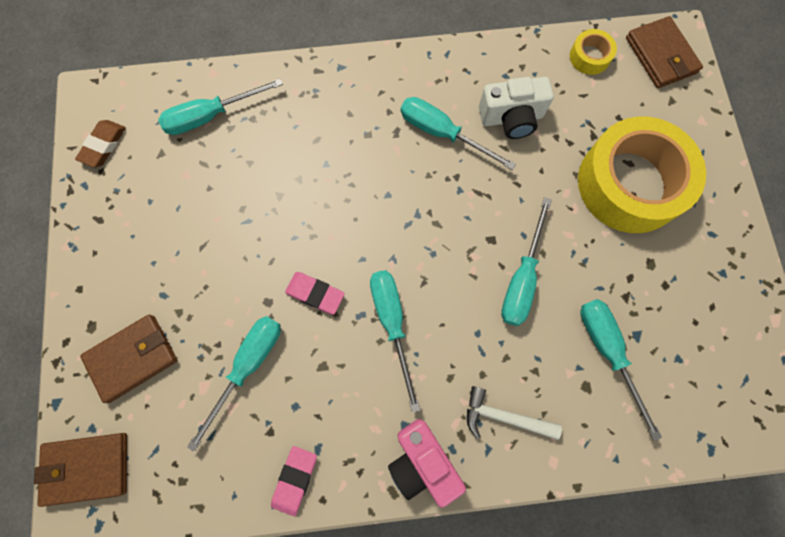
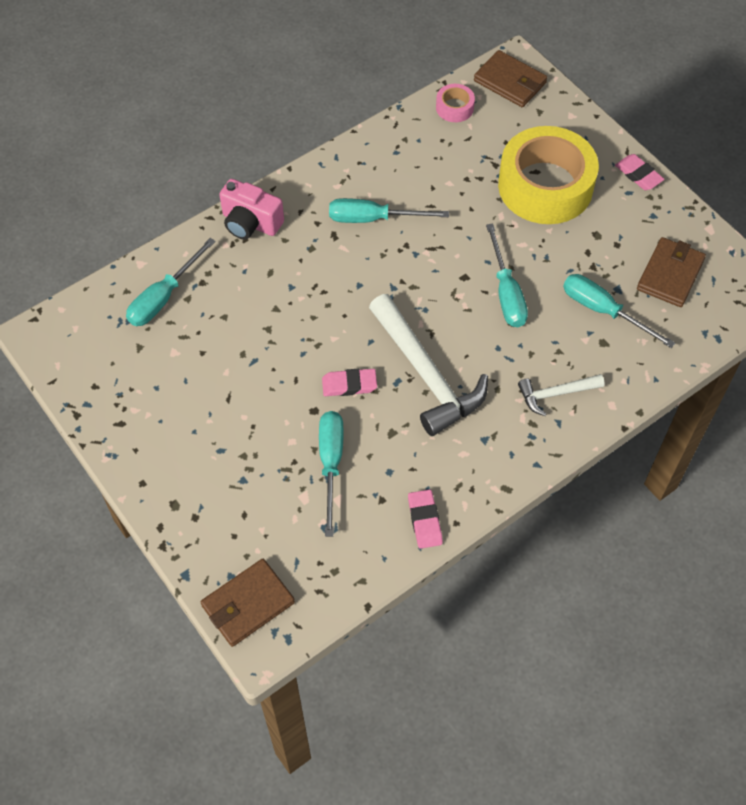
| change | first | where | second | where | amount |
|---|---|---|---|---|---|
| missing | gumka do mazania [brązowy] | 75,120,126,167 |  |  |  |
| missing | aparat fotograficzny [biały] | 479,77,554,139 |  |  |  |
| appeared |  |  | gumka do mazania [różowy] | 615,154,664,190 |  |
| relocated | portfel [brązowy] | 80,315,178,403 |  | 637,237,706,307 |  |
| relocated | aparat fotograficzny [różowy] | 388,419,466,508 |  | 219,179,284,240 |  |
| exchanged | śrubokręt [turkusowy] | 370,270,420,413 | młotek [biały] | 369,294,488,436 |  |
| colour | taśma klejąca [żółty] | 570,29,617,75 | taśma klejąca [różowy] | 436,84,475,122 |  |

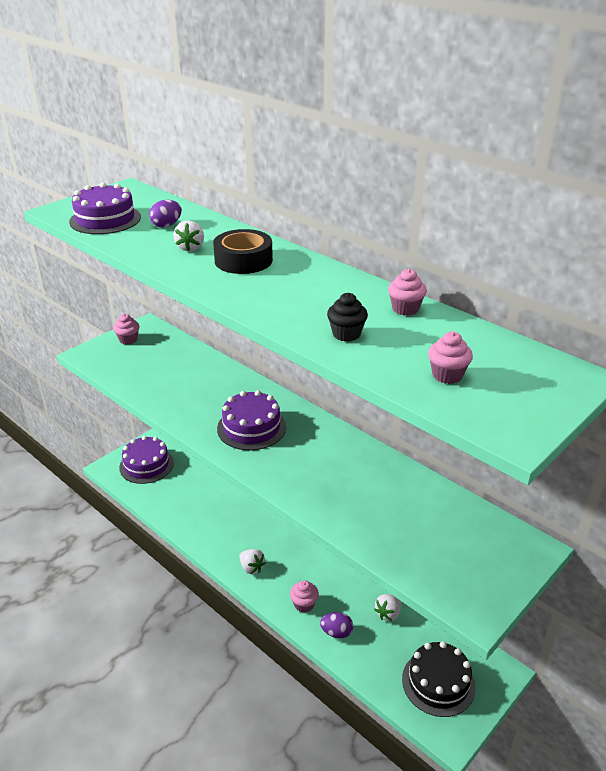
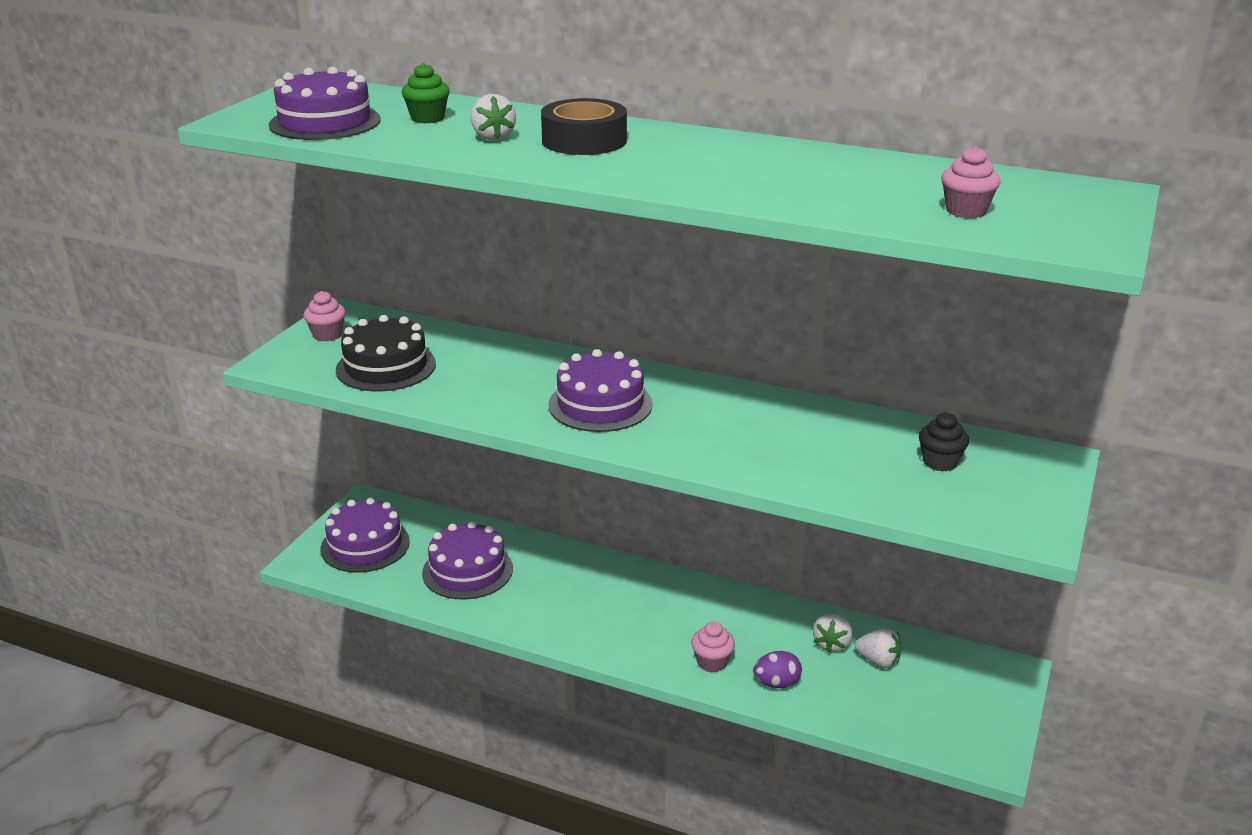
| change | first | where | second | where | amount |
|---|---|---|---|---|---|
| missing | muffinka [różowy] | 388,269,427,316 |  |  |  |
| appeared |  |  | tort [fioletowy] | 422,521,513,600 |  |
| relocated | truskawka [biały] | 239,549,266,574 |  | 855,628,902,668 |  |
| relocated | muffinka [czarny] | 327,293,368,342 |  | 919,413,969,471 |  |
| relocated | tort [czarny] | 402,641,476,717 |  | 336,315,436,391 |  |
| exchanged | jajko [fioletowy] | 149,200,182,228 | muffinka [zielony] | 402,63,450,124 |  |

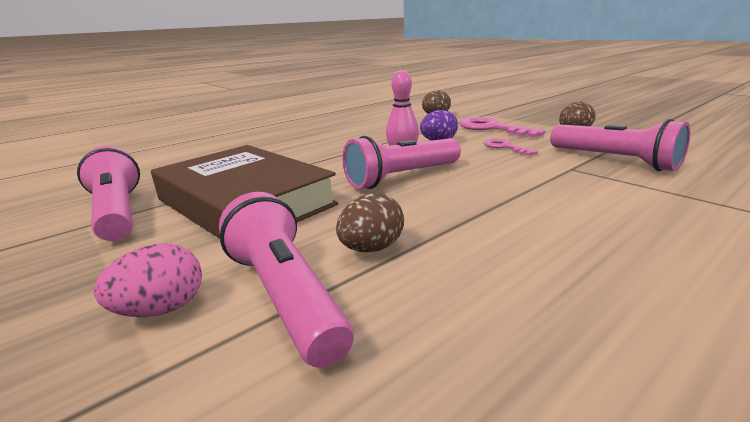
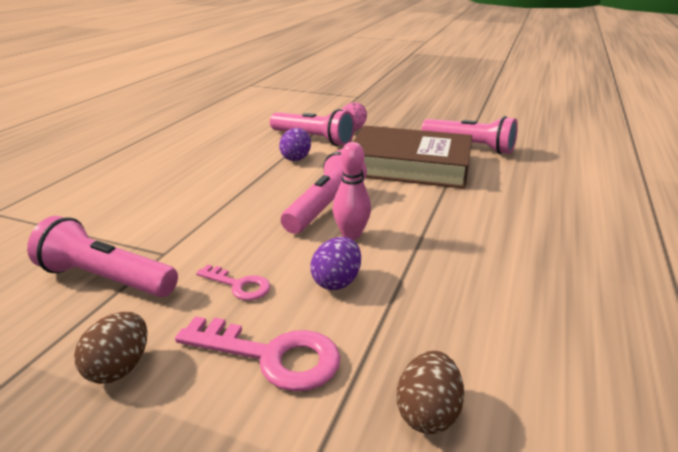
| change | first | where | second | where | amount |
|---|---|---|---|---|---|
| colour | jajko [brązowy] | 336,193,404,252 | jajko [fioletowy] | 279,128,311,161 |  |

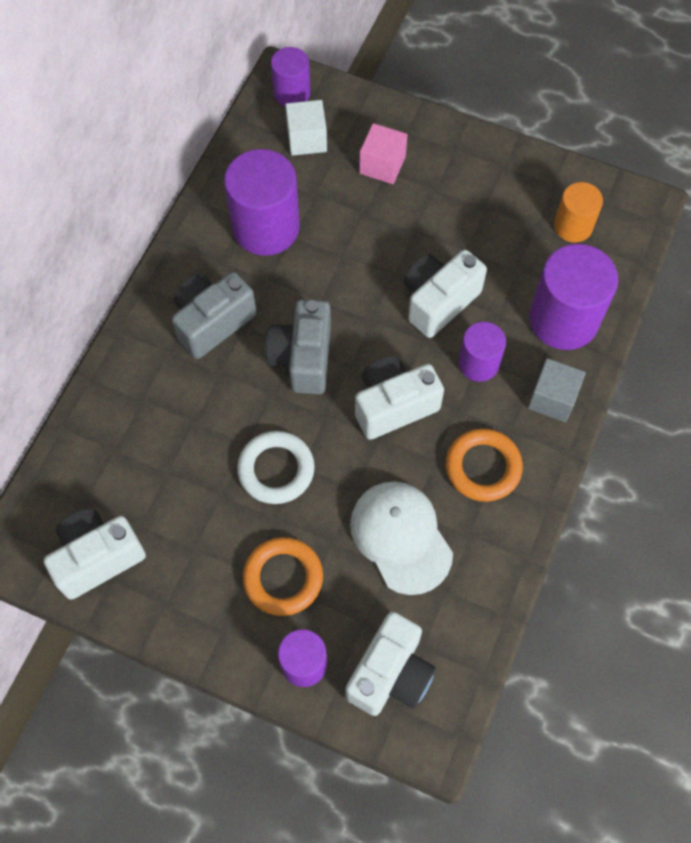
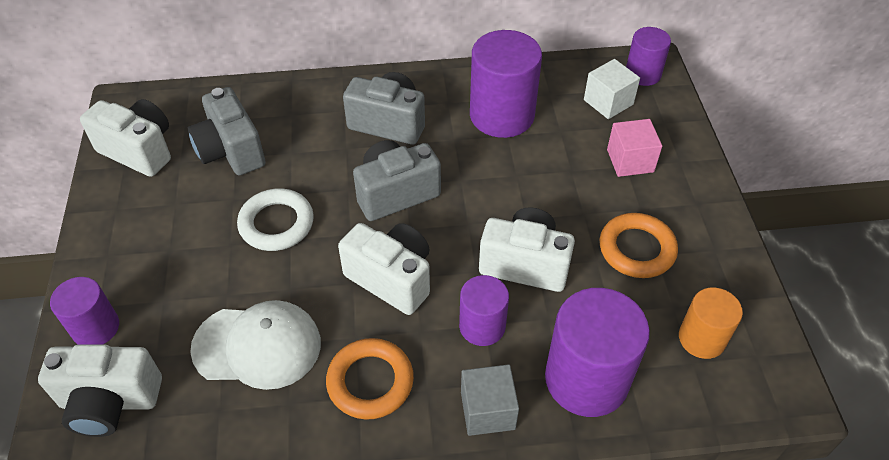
| change | first | where | second | where | amount |
|---|---|---|---|---|---|
| appeared |  |  | aparat fotograficzny [szary] | 188,87,265,175 |  |
| relocated | pierścień [pomarańczowy] | 243,537,323,616 |  | 600,213,678,278 |  |
| spun | czapka [biały] | 350,481,453,595 |  | 190,300,321,390 | 60 degrees clockwise |

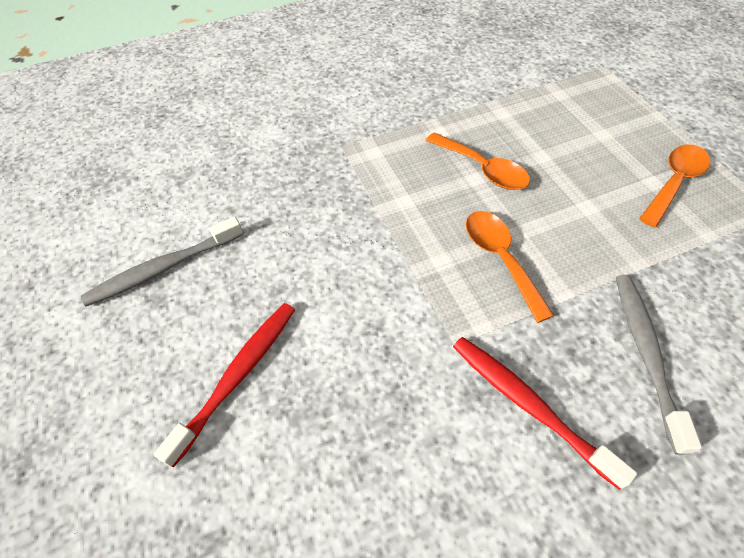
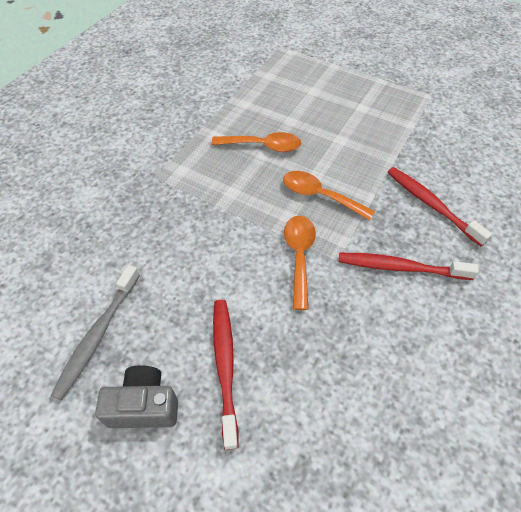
| change | first | where | second | where | amount |
|---|---|---|---|---|---|
| appeared |  |  | aparat fotograficzny [szary] | 95,365,178,428 |  |
| relocated | łyżka [pomarańczowy] | 639,145,710,227 |  | 284,216,316,310 |  |
| colour | szczoteczka do zębów [szary] | 616,275,702,455 | szczoteczka do zębów [czerwony] | 388,167,492,246 |  |

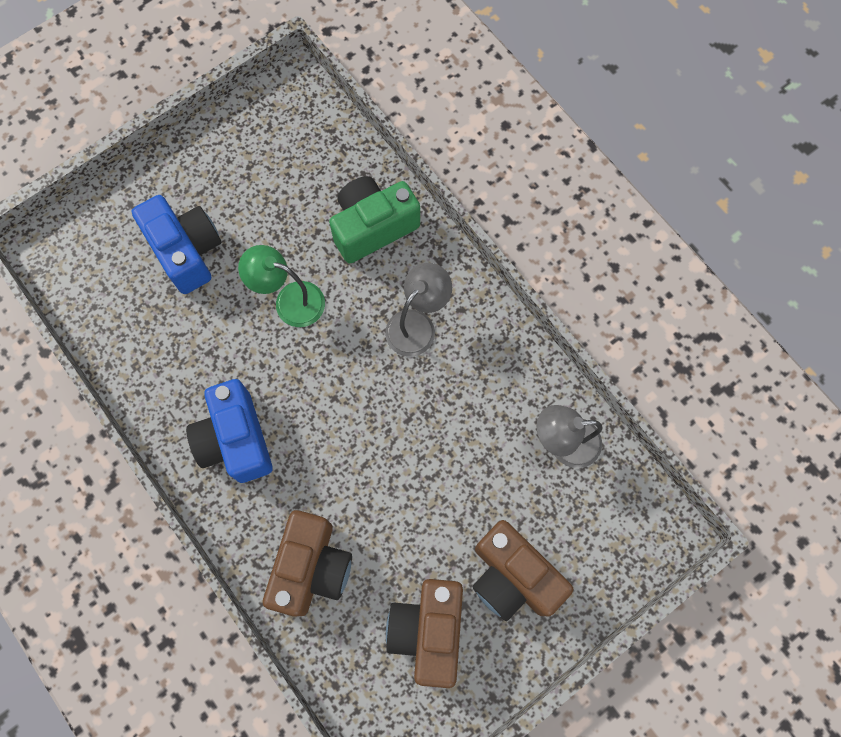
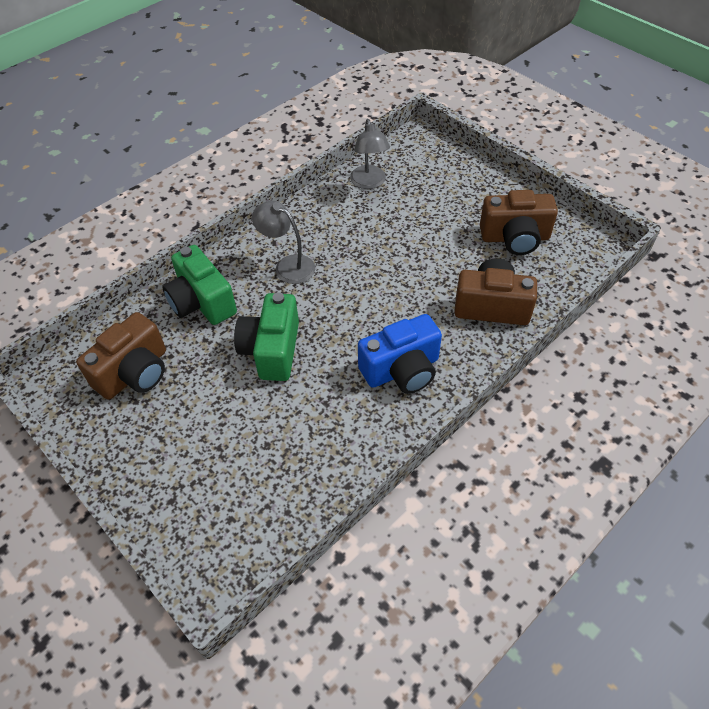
| change | first | where | second | where | amount |
|---|---|---|---|---|---|
| missing | aparat fotograficzny [niebieski] | 132,195,221,294 |  |  |  |
| relocated | aparat fotograficzny [brązowy] | 473,520,573,621 |  | 76,312,166,400 |  |
| exchanged | lampka [zielony] | 238,245,325,327 | aparat fotograficzny [zielony] | 234,293,299,381 |  |

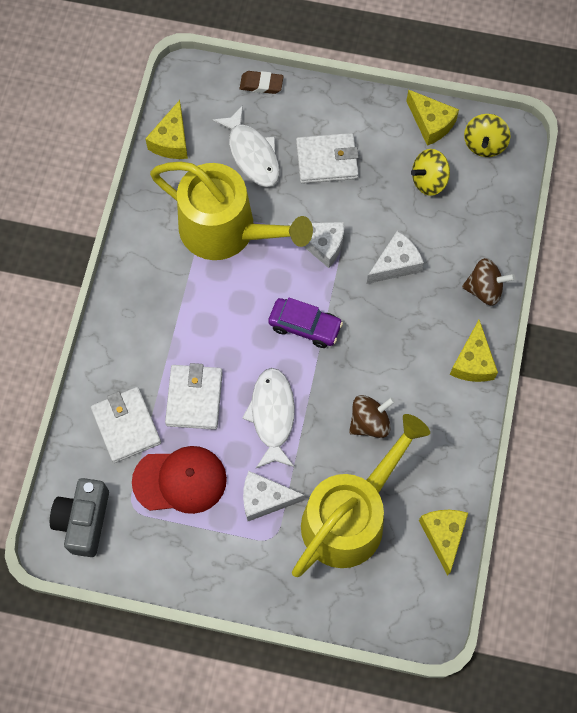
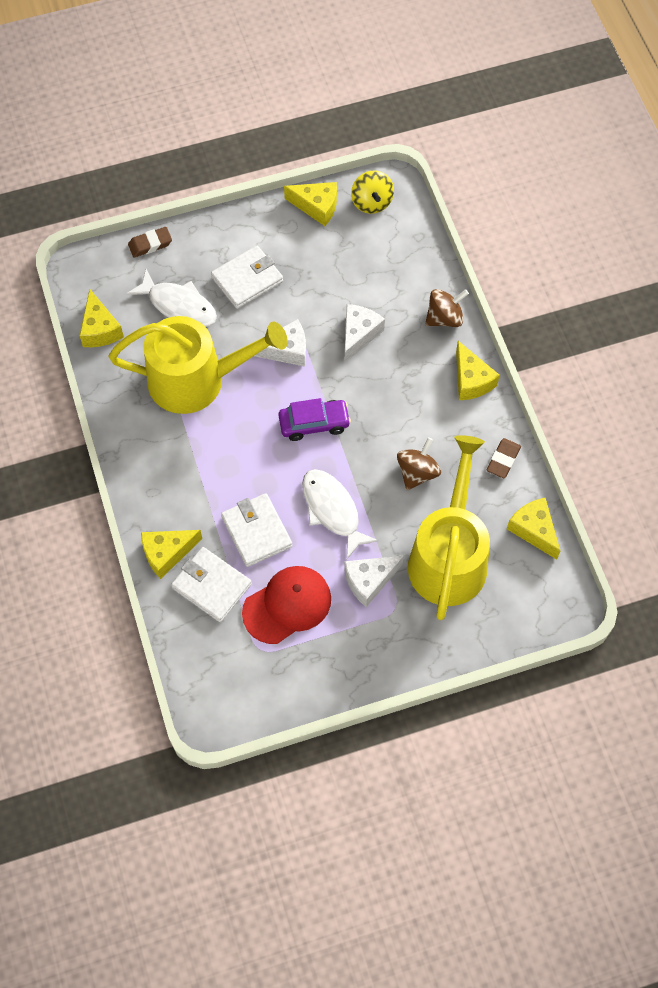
| change | first | where | second | where | amount |
|---|---|---|---|---|---|
| missing | aparat fotograficzny [szary] | 50,478,109,557 |  |  |  |
| missing | bączek [żółty] | 411,149,450,196 |  |  |  |
| appeared |  |  | ser [żółty] | 141,530,202,579 |  |
| appeared |  |  | gumka do mazania [brązowy] | 487,438,521,478 |  |

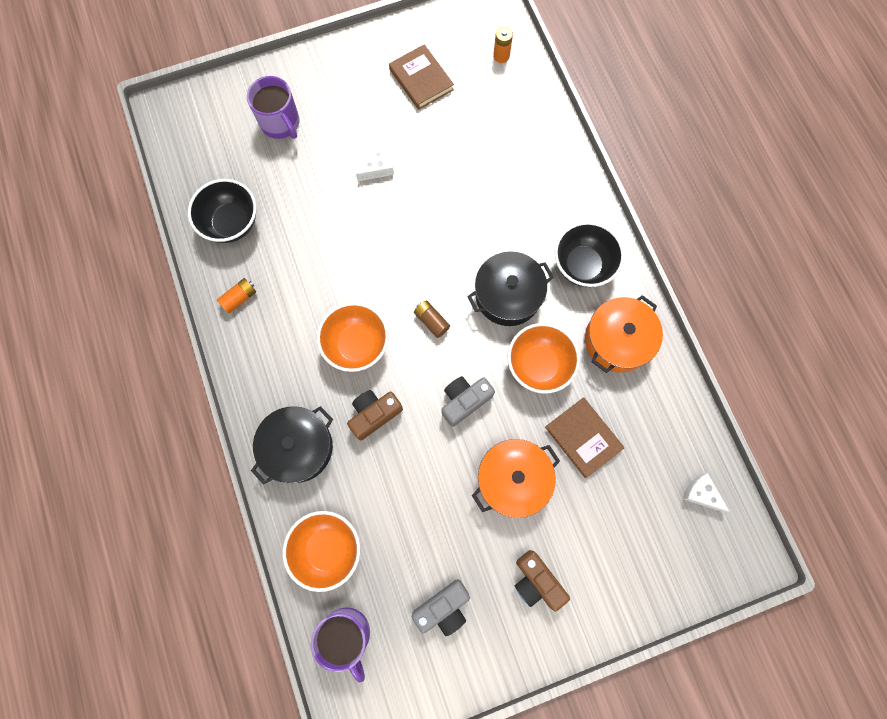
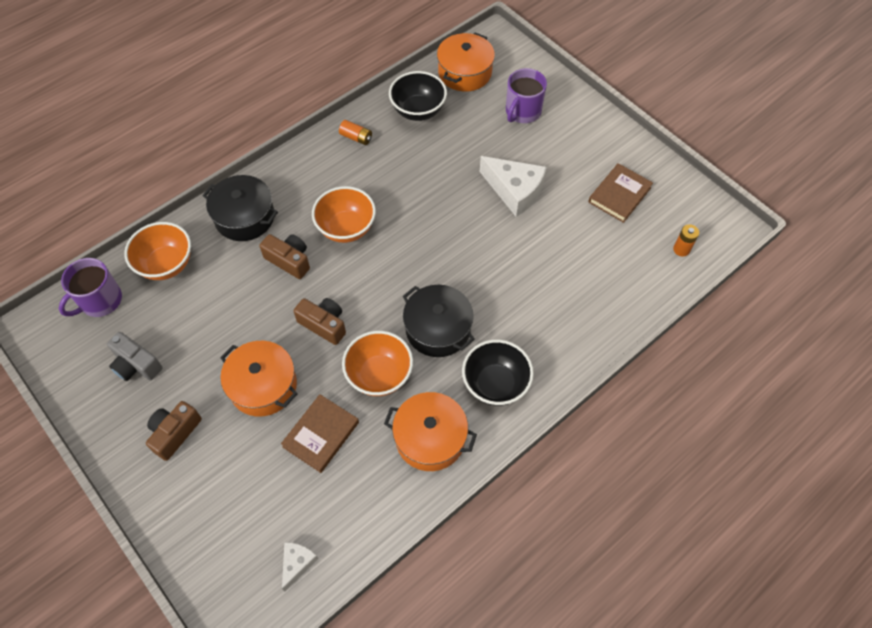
| change | first | where | second | where | amount |
|---|---|---|---|---|---|
| missing | bateria [brązowy] | 414,300,450,338 |  |  |  |
| appeared |  |  | garnek [pomarańczowy] | 437,33,495,92 |  |
| colour | aparat fotograficzny [szary] | 442,376,495,427 | aparat fotograficzny [brązowy] | 294,298,346,345 |  |
| size | ser [biały] | 356,146,394,181 |  | 480,156,547,217 | x1.89 |

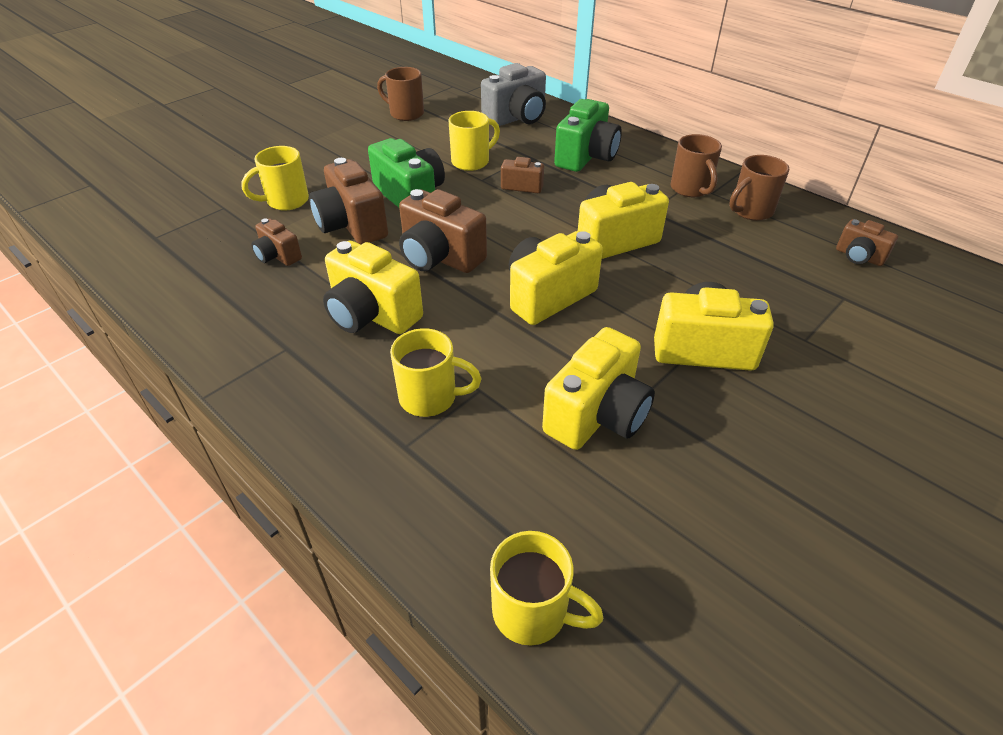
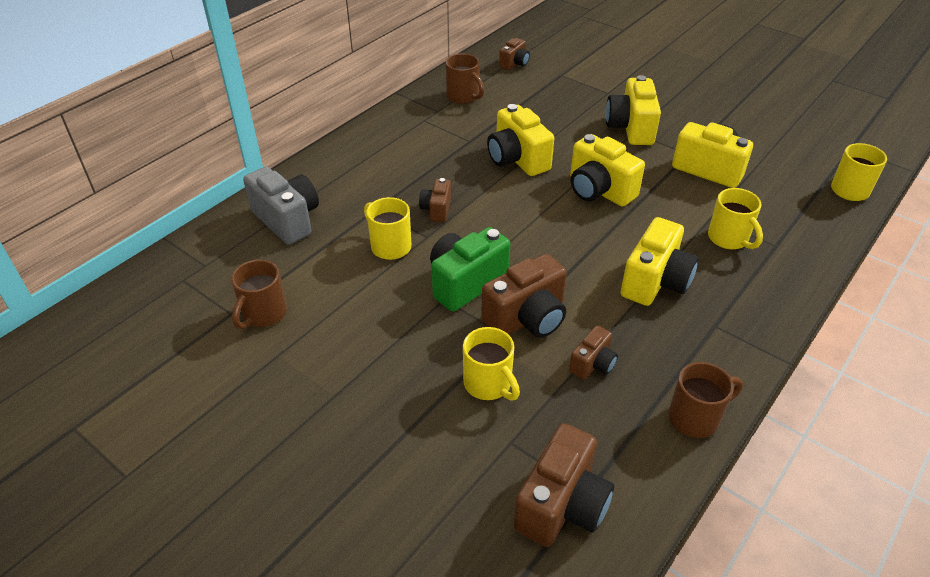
| change | first | where | second | where | amount |
|---|---|---|---|---|---|
| missing | aparat fotograficzny [zielony] | 554,99,622,172 |  |  |  |
| relocated | aparat fotograficzny [brązowy] | 399,189,487,273 |  | 514,423,614,547 |  |
| relocated | kubek [brązowy] | 670,134,722,197 |  | 669,362,743,438 |  |
| spun | kubek [żółty] | 390,328,482,417 |  | 708,188,763,249 | 150 degrees clockwise |

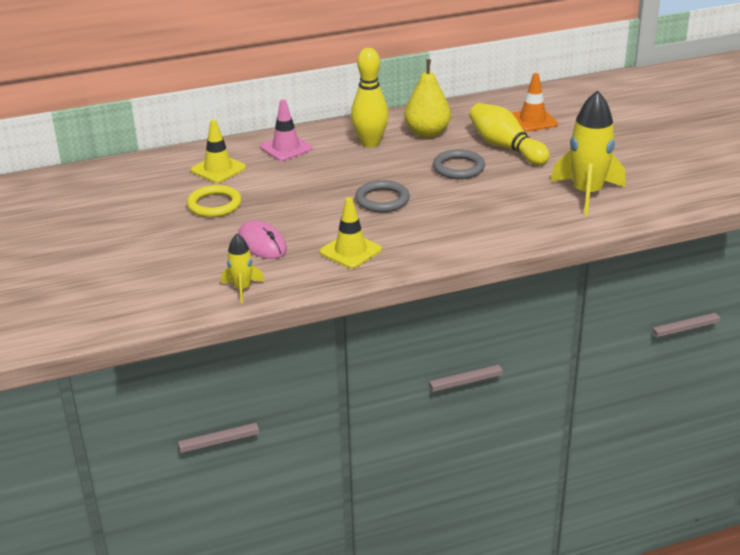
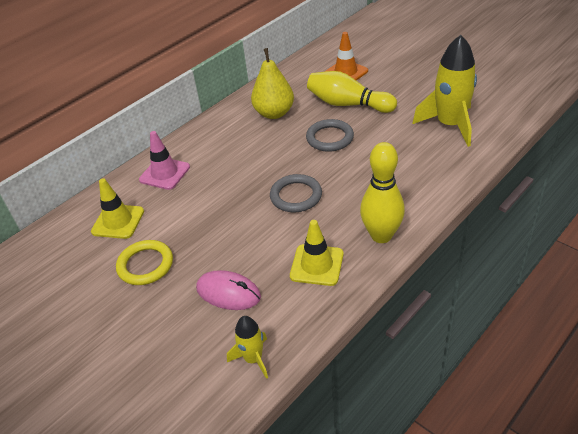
| change | first | where | second | where | amount |
|---|---|---|---|---|---|
| relocated | kręgiel [żółty] | 351,48,389,147 |  | 360,142,405,243 |  |

